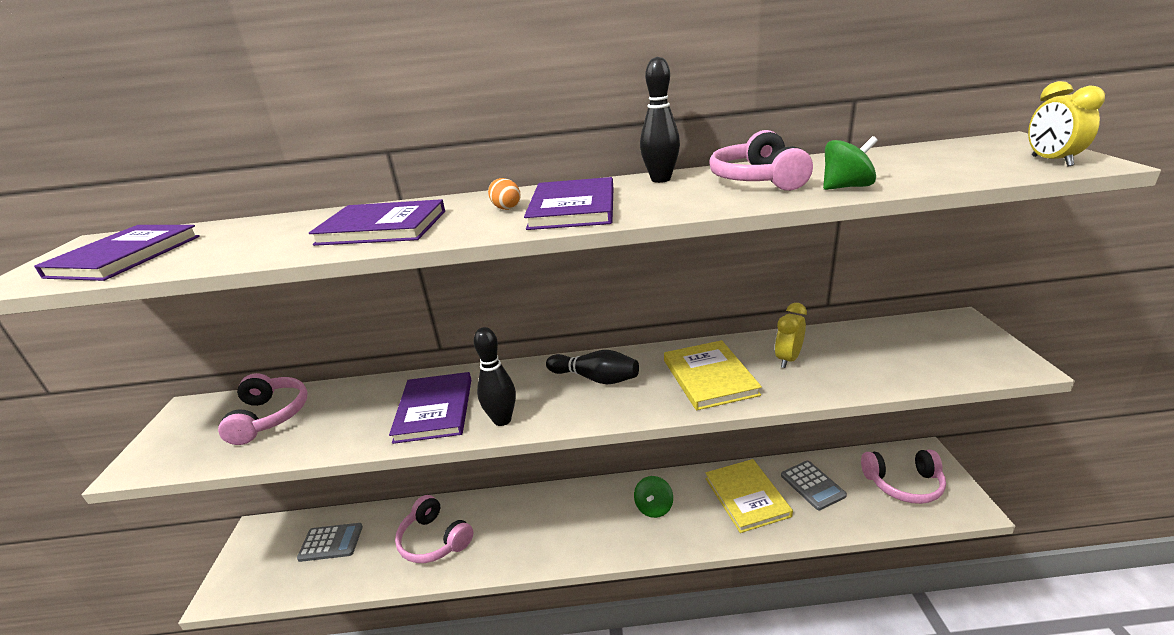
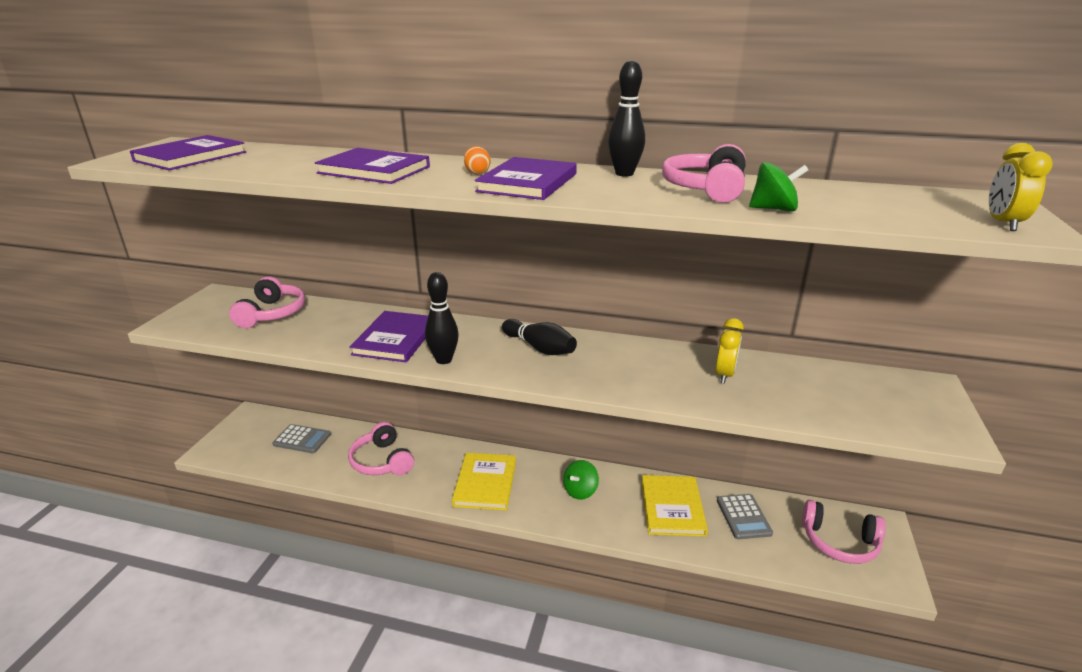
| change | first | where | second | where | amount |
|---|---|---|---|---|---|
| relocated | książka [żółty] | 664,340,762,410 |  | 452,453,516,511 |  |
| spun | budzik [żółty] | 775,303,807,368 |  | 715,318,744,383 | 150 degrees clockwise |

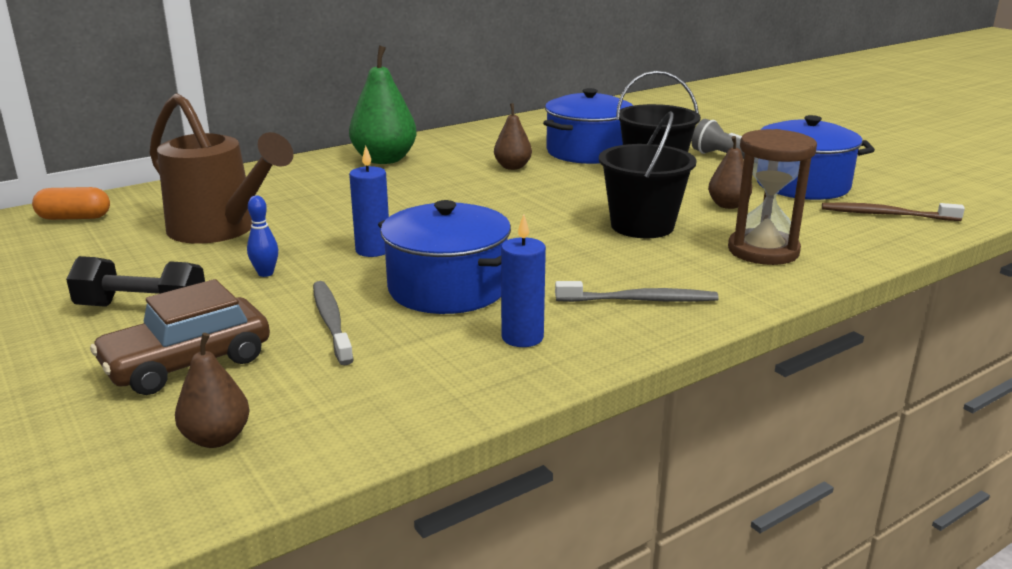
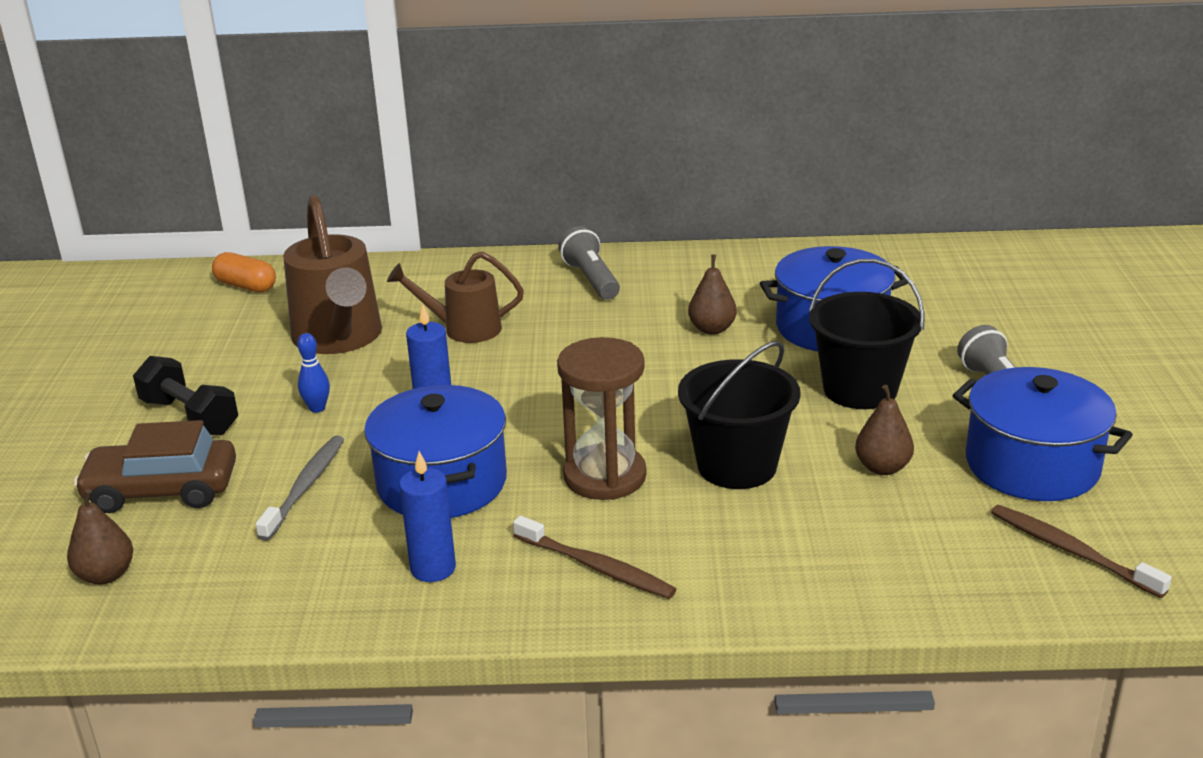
| change | first | where | second | where | amount |
|---|---|---|---|---|---|
| appeared |  |  | konewka [brązowy] | 387,252,524,343 |  |
| relocated | klepsydra [brązowy] | 728,129,817,265 |  | 557,337,647,500 |  |
| exchanged | gruszka [zielony] | 349,46,416,164 | latarka [szary] | 558,226,620,300 |  |
| colour | szczoteczka do zębów [szary] | 555,281,718,302 | szczoteczka do zębów [brązowy] | 513,516,676,599 |  |

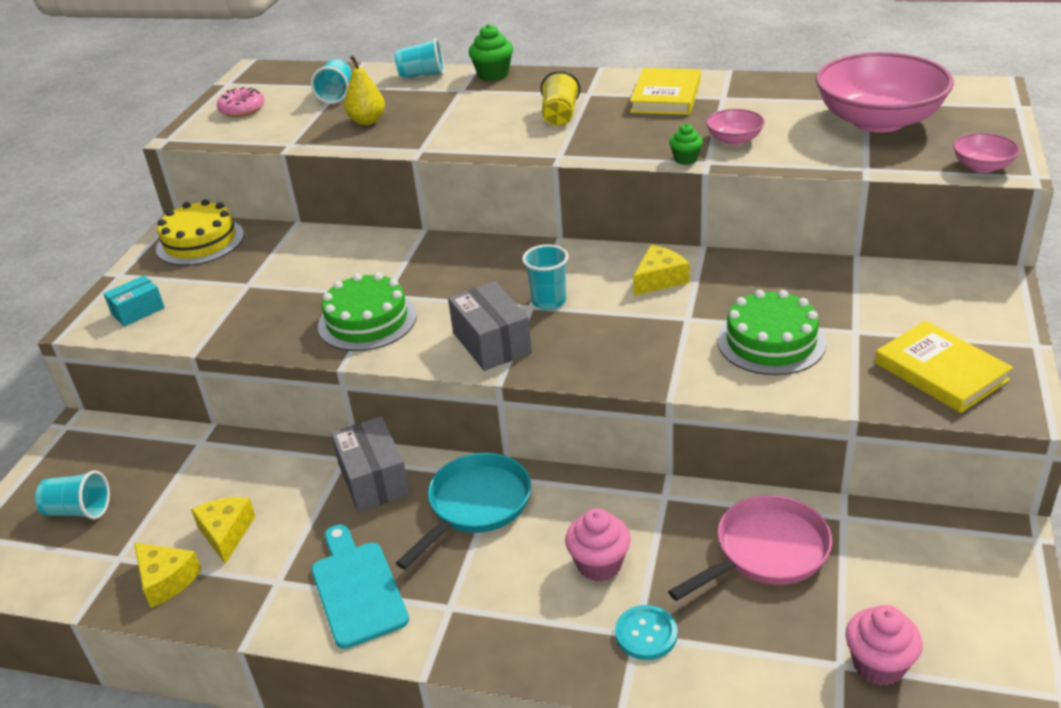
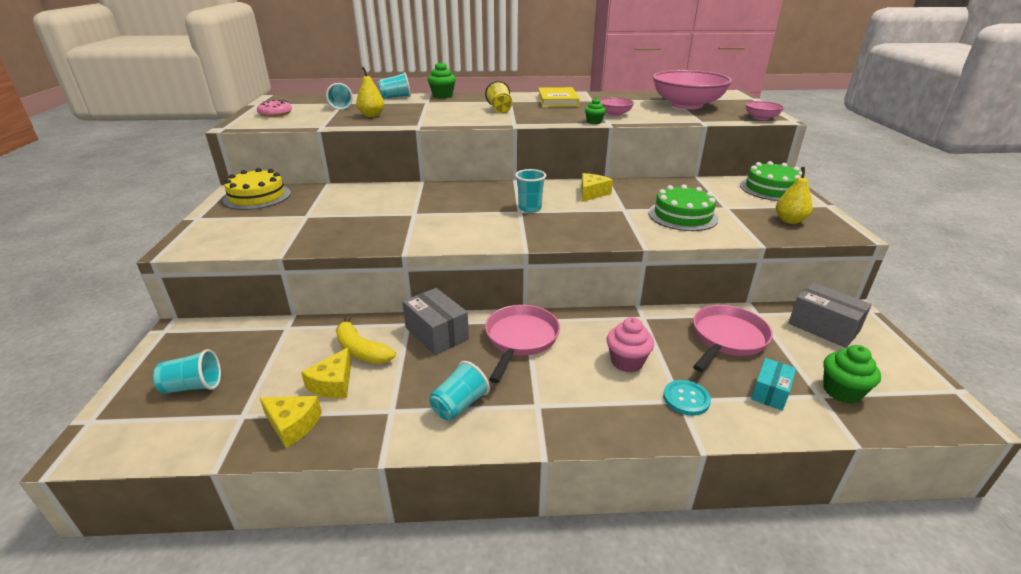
| change | first | where | second | where | amount |
|---|---|---|---|---|---|
| appeared |  |  | banan [żółty] | 336,316,396,364 |  |
| relocated | pudełko [turkusowy] | 103,275,165,327 |  | 751,358,796,411 |  |
| relocated | tort [zielony] | 318,272,417,351 |  | 740,161,805,201 |  |
| relocated | pudełko [szary] | 448,281,532,371 |  | 788,283,872,348 |  |
| exchanged | deska do krojenia [turkusowy] | 312,524,409,649 | szklanka [turkusowy] | 429,361,490,421 |  |
| exchanged | książka [żółty] | 875,321,1013,413 | gruszka [żółty] | 776,167,812,224 |  |
| colour | patelnia [turkusowy] | 396,453,531,570 | patelnia [różowy] | 485,305,560,383 |  |
| colour | muffinka [różowy] | 845,605,923,686 | muffinka [zielony] | 823,345,881,404 |  |
| spun | ser [żółty] | 191,497,255,564 |  | 301,348,351,398 | 135 degrees counterclockwise |

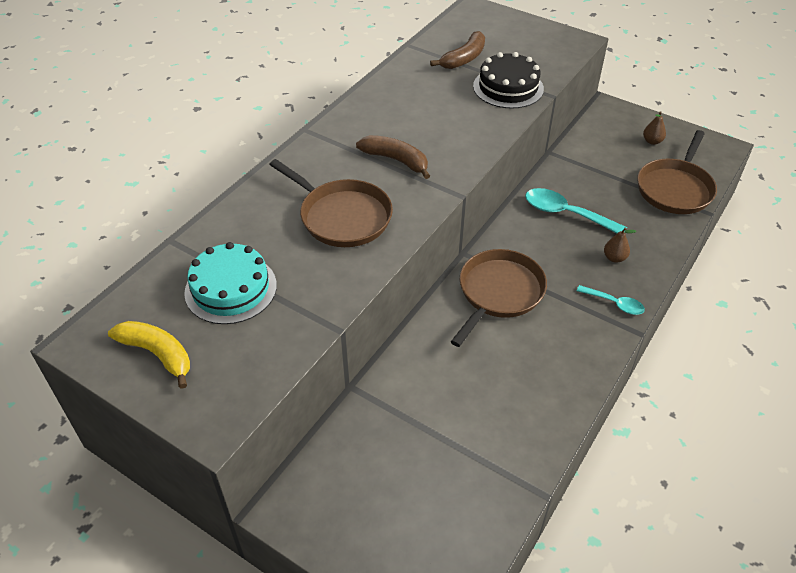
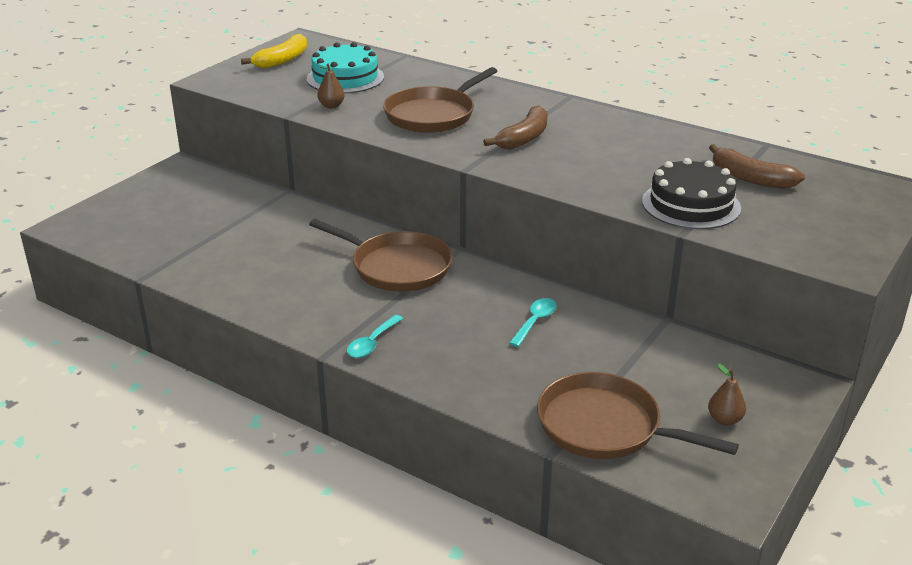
| change | first | where | second | where | amount |
|---|---|---|---|---|---|
| relocated | gruszka [brązowy] | 604,227,636,263 |  | 318,64,344,108 |  |
| size | łyżka [turkusowy] | 525,188,627,233 |  | 509,298,557,347 | x0.59 |

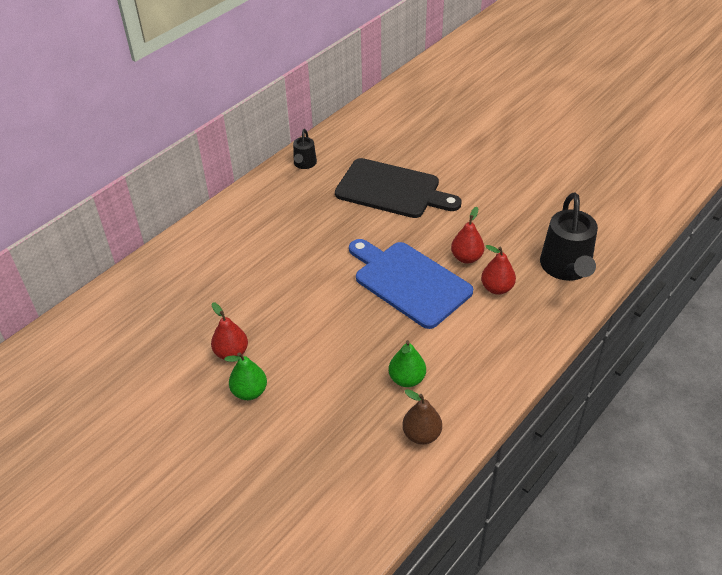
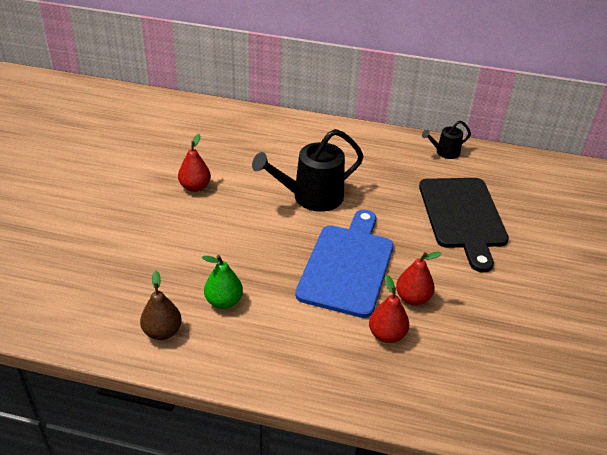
| change | first | where | second | where | amount |
|---|---|---|---|---|---|
| missing | gruszka [zielony] | 224,352,267,400 |  |  |  |
| relocated | konewka [czarny] | 540,192,598,281 |  | 252,129,363,212 |  |

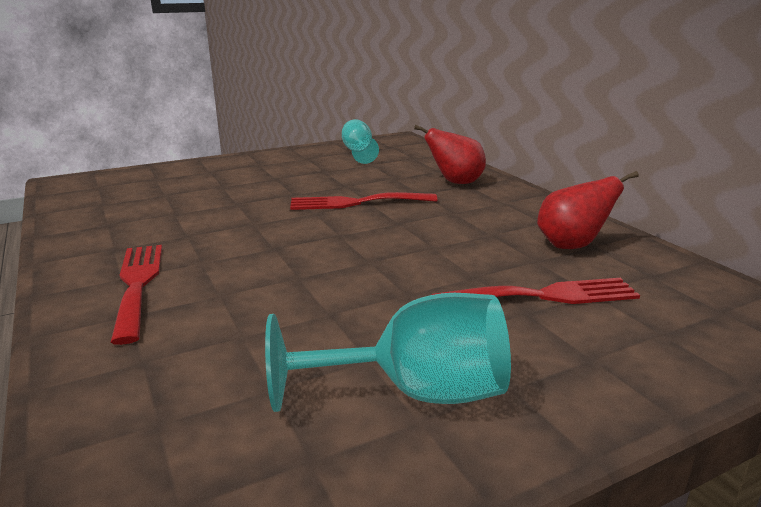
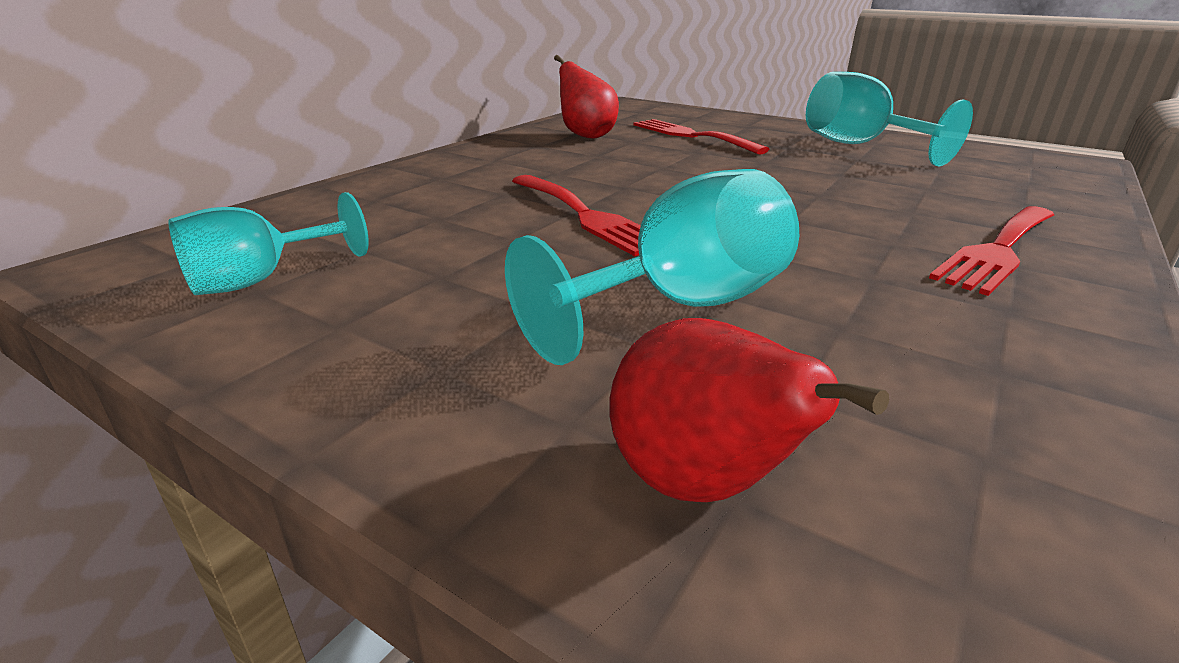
| change | first | where | second | where | amount |
|---|---|---|---|---|---|
| appeared |  |  | kielich [turkusowy] | 505,169,799,365 |  |
| relocated | gruszka [czerwony] | 414,125,486,184 |  | 609,318,889,502 |  |

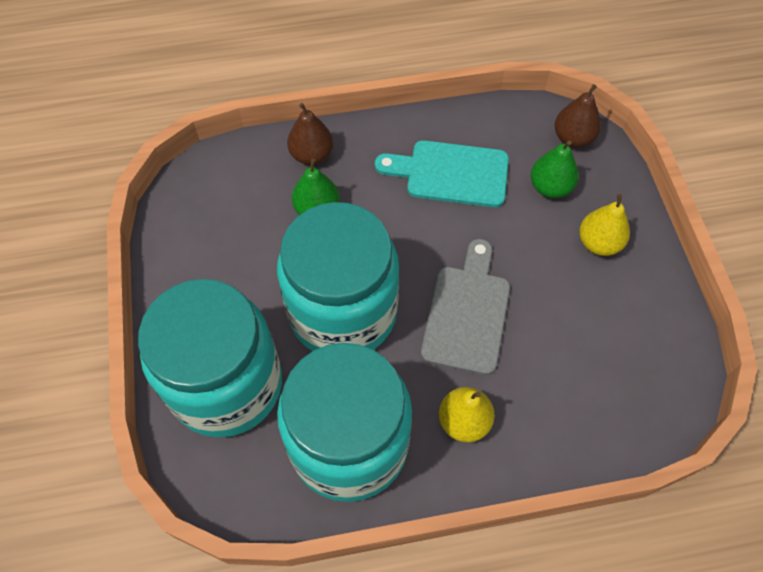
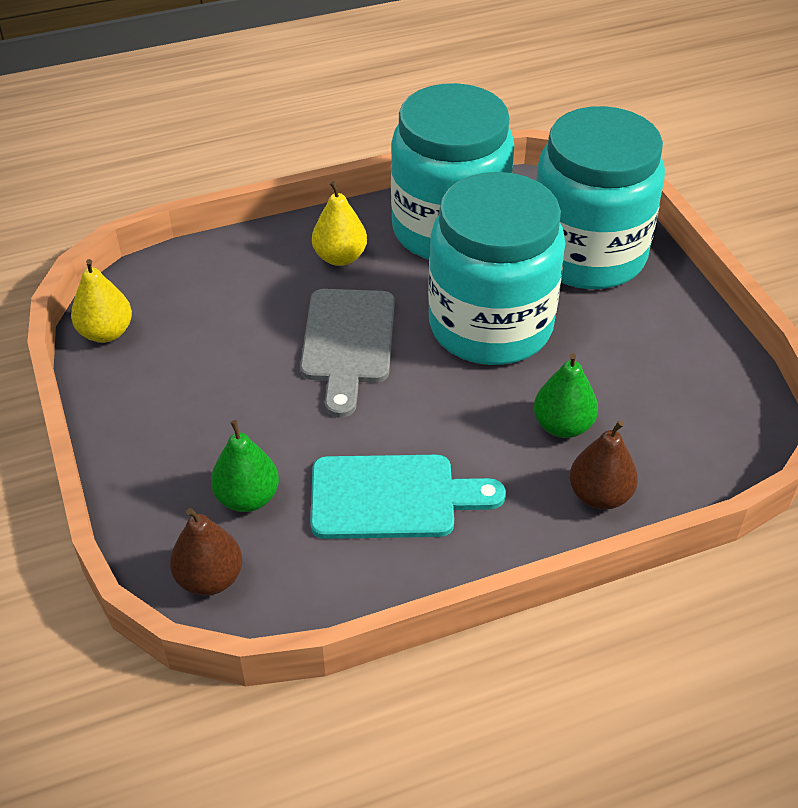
| change | first | where | second | where | amount |
|---|---|---|---|---|---|
| relocated | gruszka [żółty] | 579,194,630,256 |  | 71,259,132,343 |  |

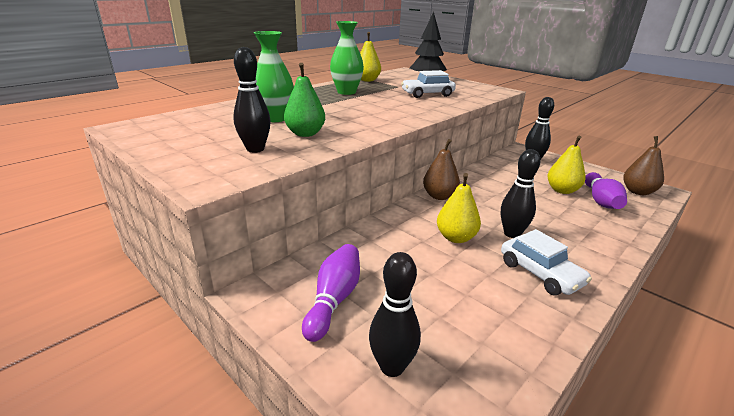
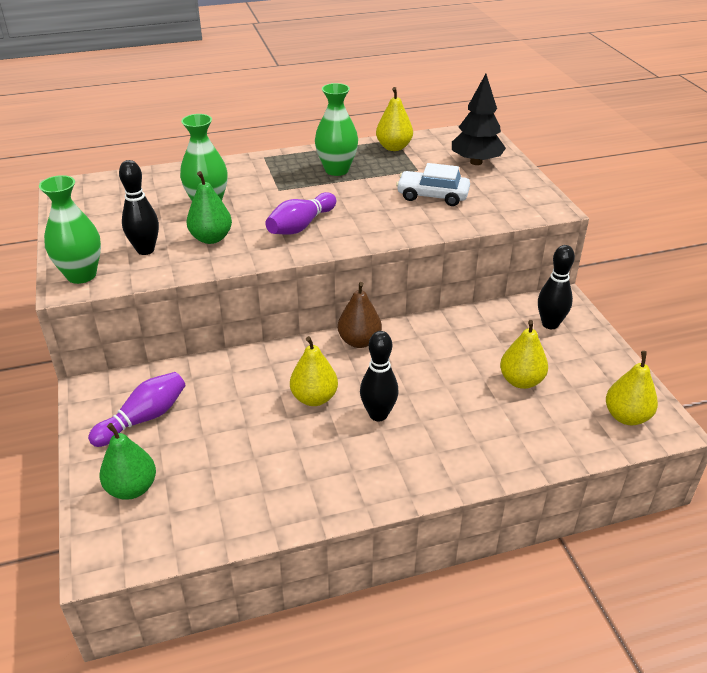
| change | first | where | second | where | amount |
|---|---|---|---|---|---|
| missing | samochód [biały] | 501,229,592,296 |  |  |  |
| appeared |  |  | wazon [zielony] | 39,175,101,284 |  |
| relocated | kręgiel [fioletowy] | 585,172,627,209 |  | 265,192,336,235 |  |
| exchanged | kręgiel [czarny] | 369,252,421,377 | gruszka [zielony] | 100,423,156,500 |  |
| colour | gruszka [brązowy] | 623,136,664,195 | gruszka [żółty] | 606,351,658,425 |  |

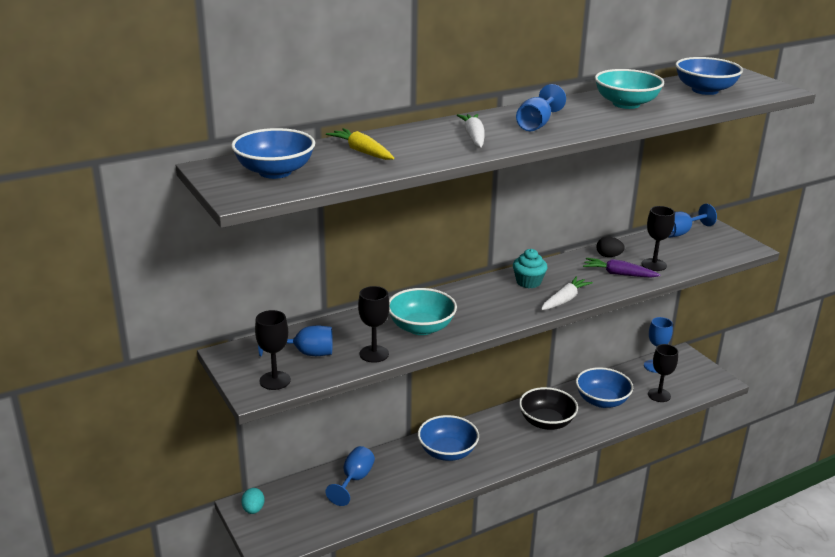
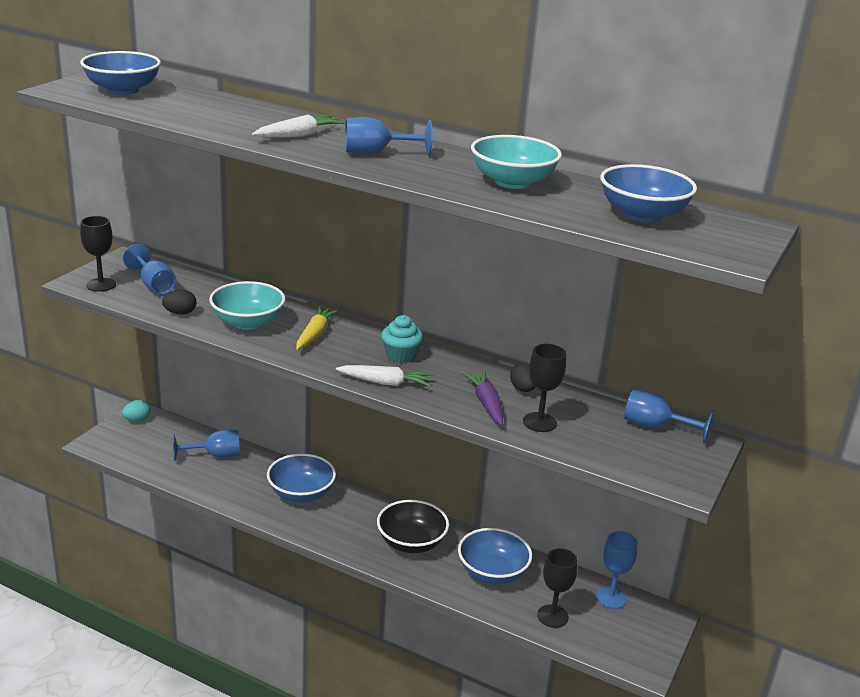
| change | first | where | second | where | amount |
|---|---|---|---|---|---|
| relocated | marchewka [żółty] | 326,128,394,160 |  | 296,306,340,350 |  |
| exchanged | kielich [czarny] | 358,286,390,363 | jajko [czarny] | 162,289,196,314 |  |

